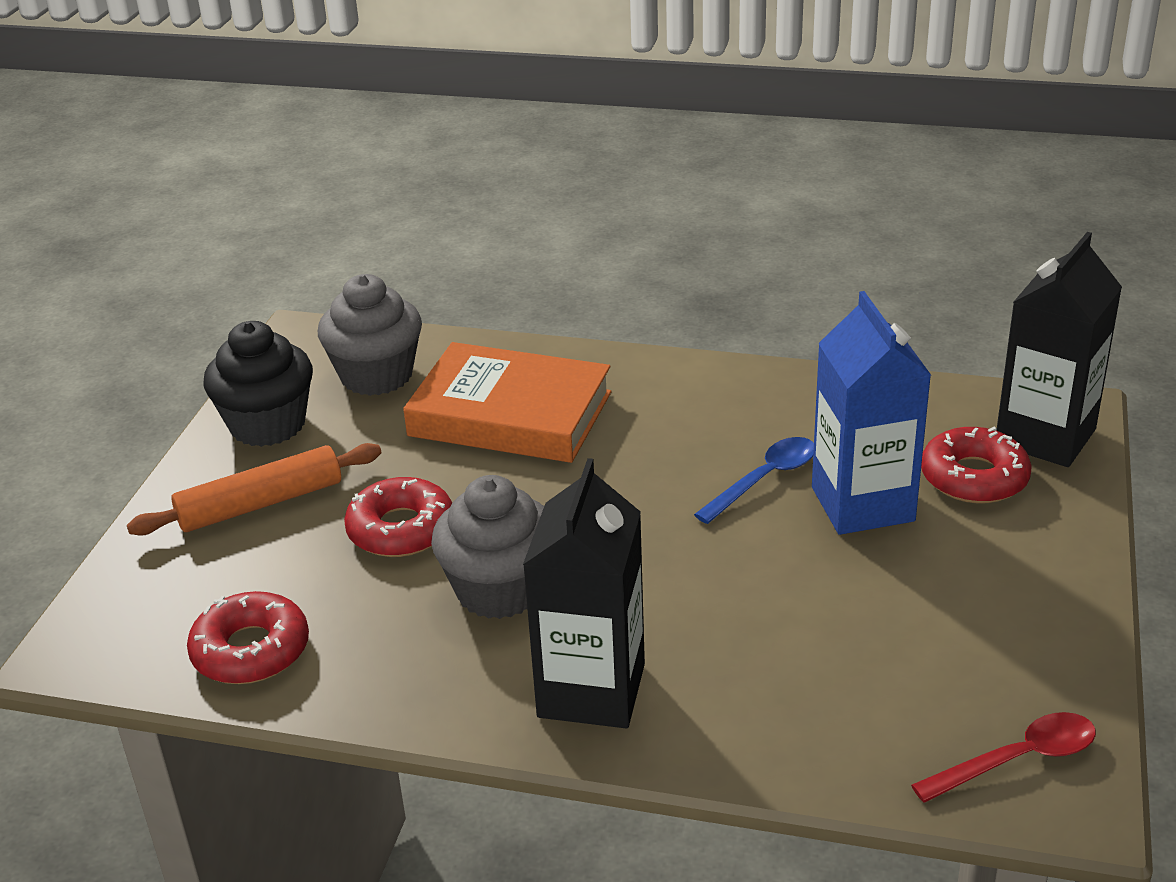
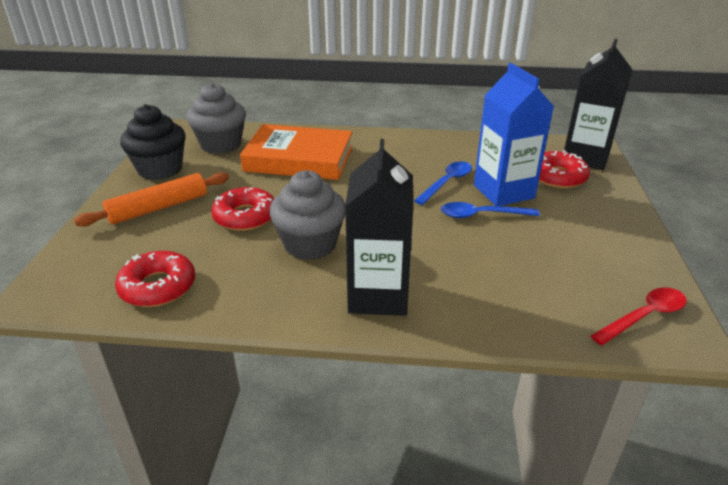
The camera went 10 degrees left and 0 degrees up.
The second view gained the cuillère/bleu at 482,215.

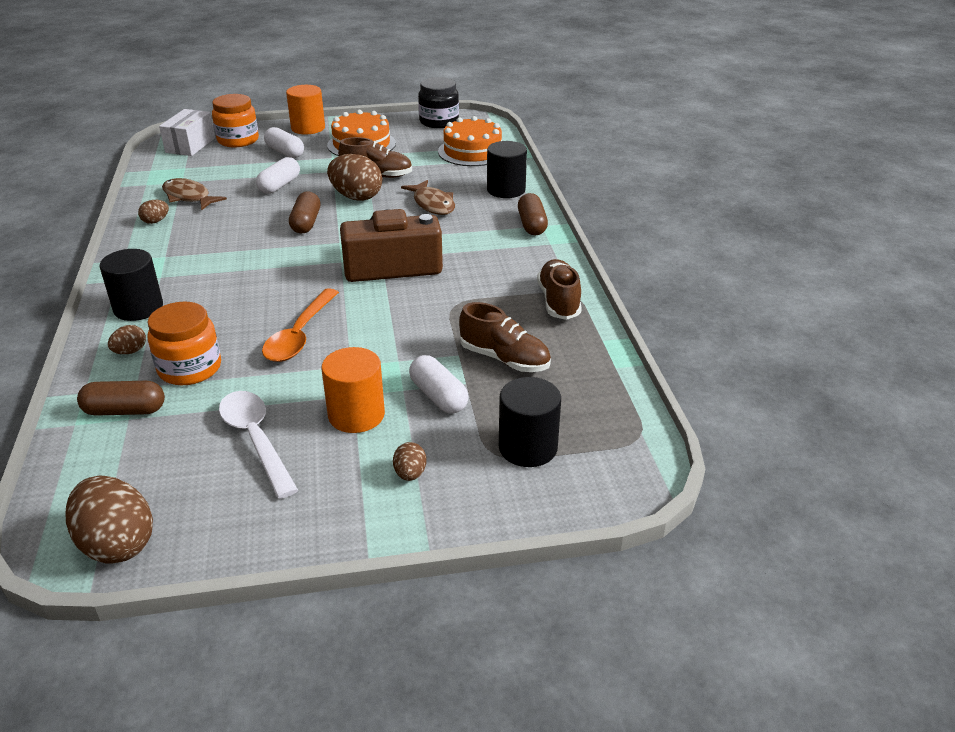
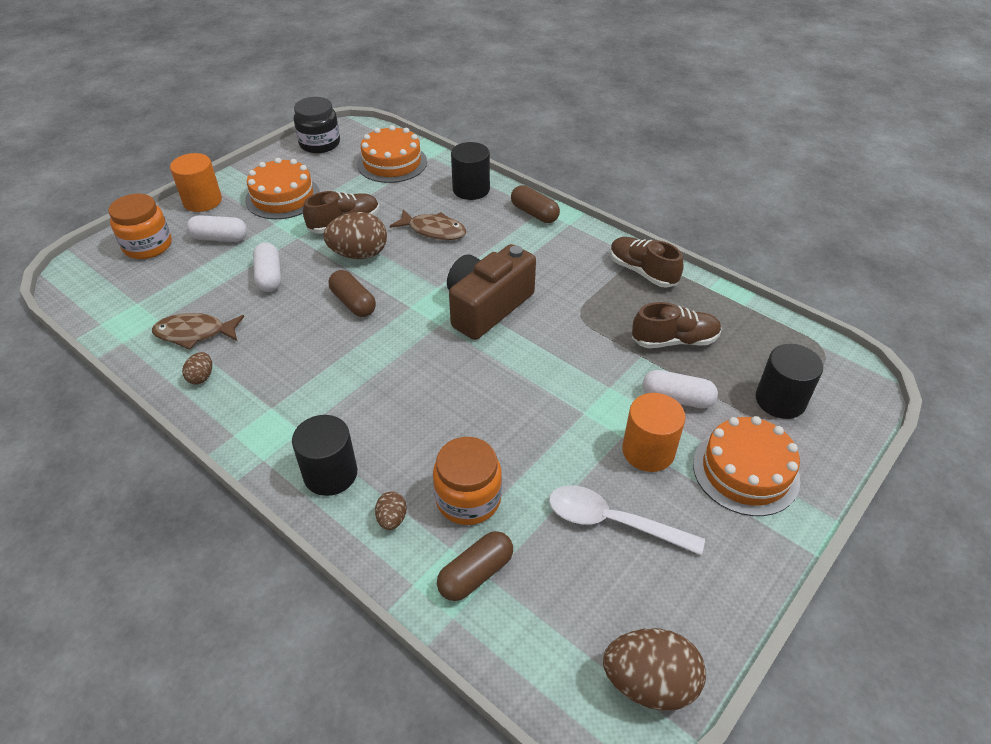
The camera went 40 degrees left and 10 degrees up.
The second view lost the boîte/blanc at 190,145.
The second view lost the cuillère/orange at 300,335.
Where the œuf/marron stood at 410,474, the gâteau/orange came to stand at 745,471.

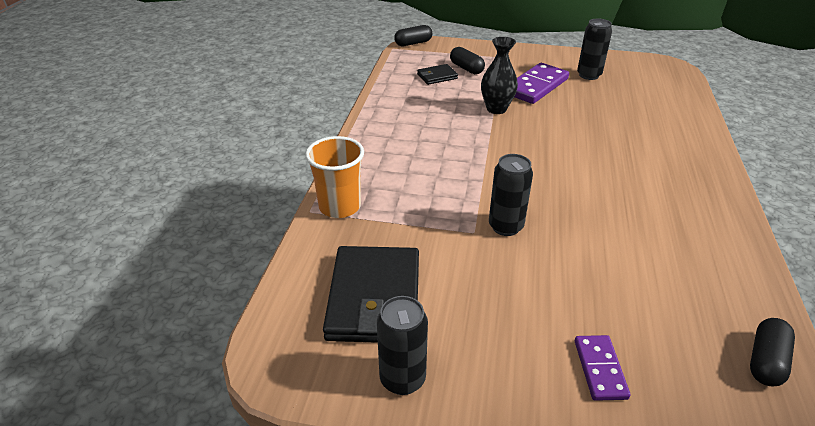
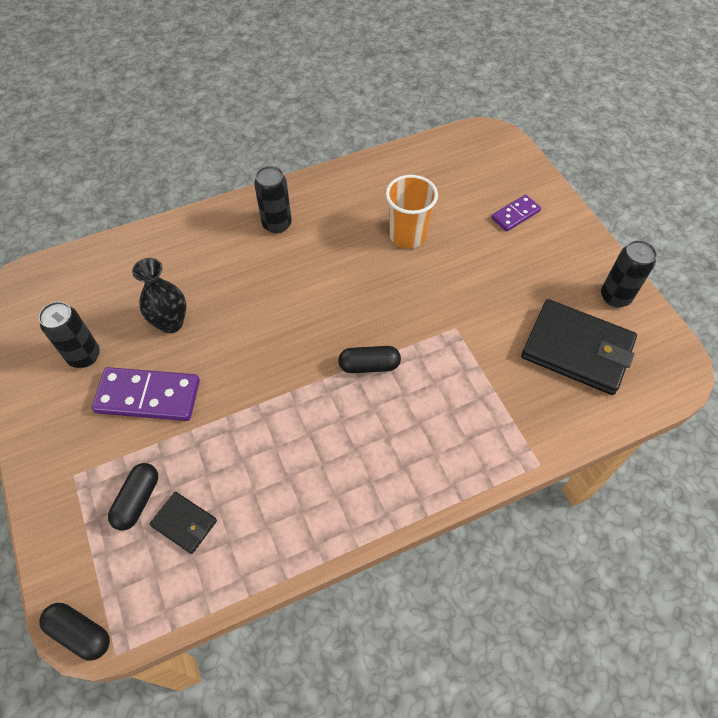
The camera went 125 degrees left and 20 degrees up.
The gobelet/orange ended up elsewhere, having gone from 340,206 to 407,235.
The vase/noir ended up elsewhere, having gone from 496,109 to 171,323.
The canette/noir ended up elsewhere, having gone from 505,226 to 277,224.
The gélule/noir ended up elsewhere, having gone from 766,361 to 369,365.
The portefeuille/noir at 374,298 ended up facing another way, 60 degrees clockwise from before.

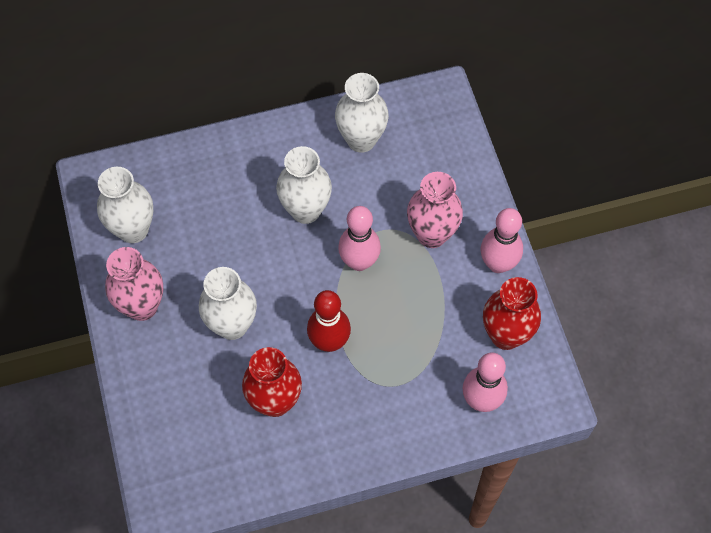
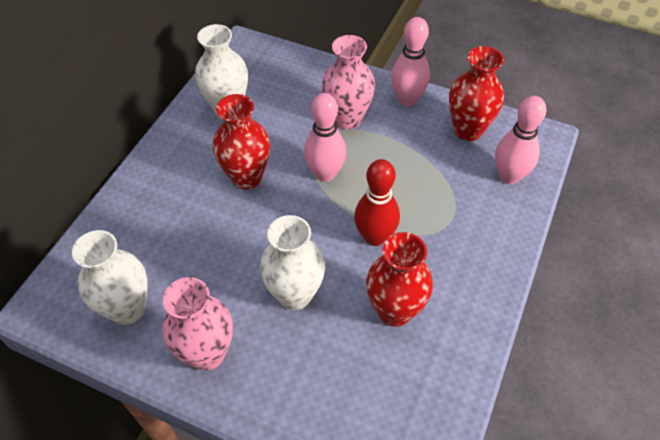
The camera went 50 degrees left and 10 degrees down.
What was the vase/blanc at 305,210 turned into the vase/rouge at 246,177.

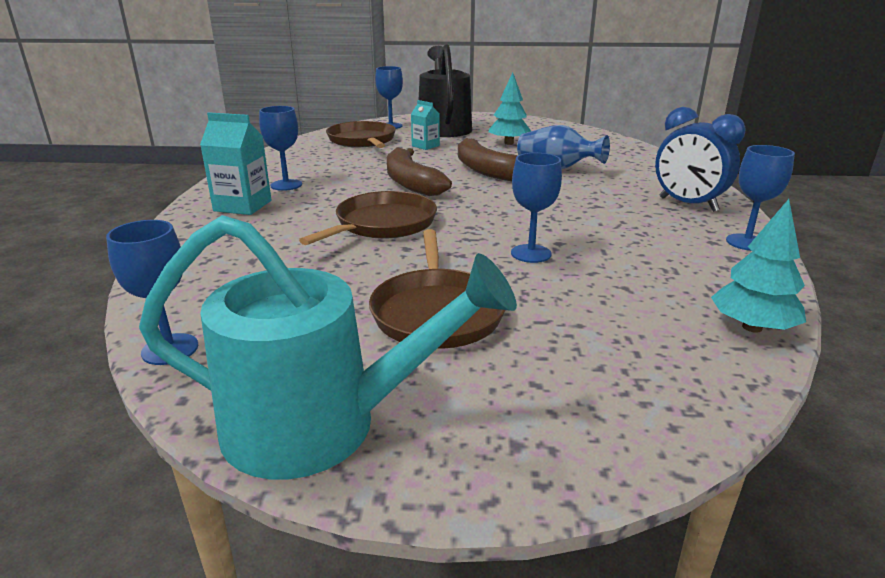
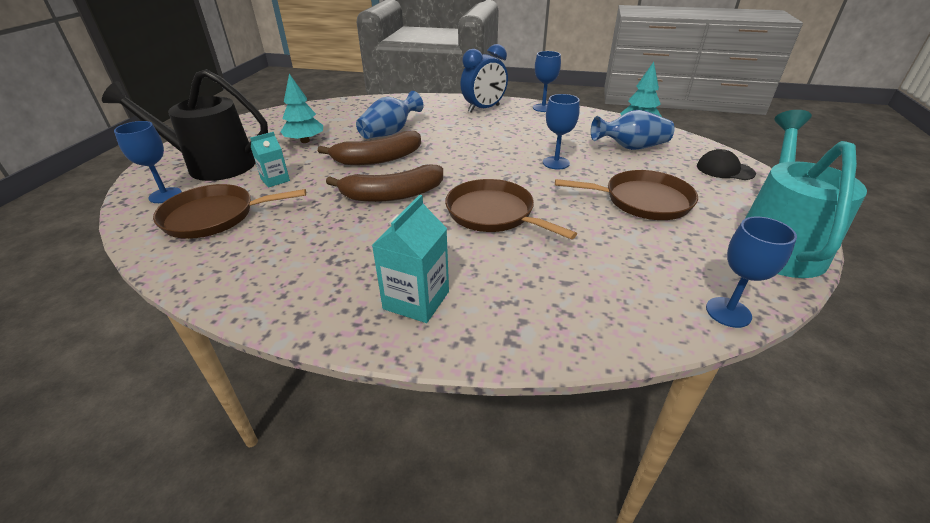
The camera went 80 degrees left and 10 degrees up.
The second view lost the verre à pied/bleu at 286,185.
The second view gained the vase/bleu at 631,147.
The second view gained the casquette/noir at 724,169.

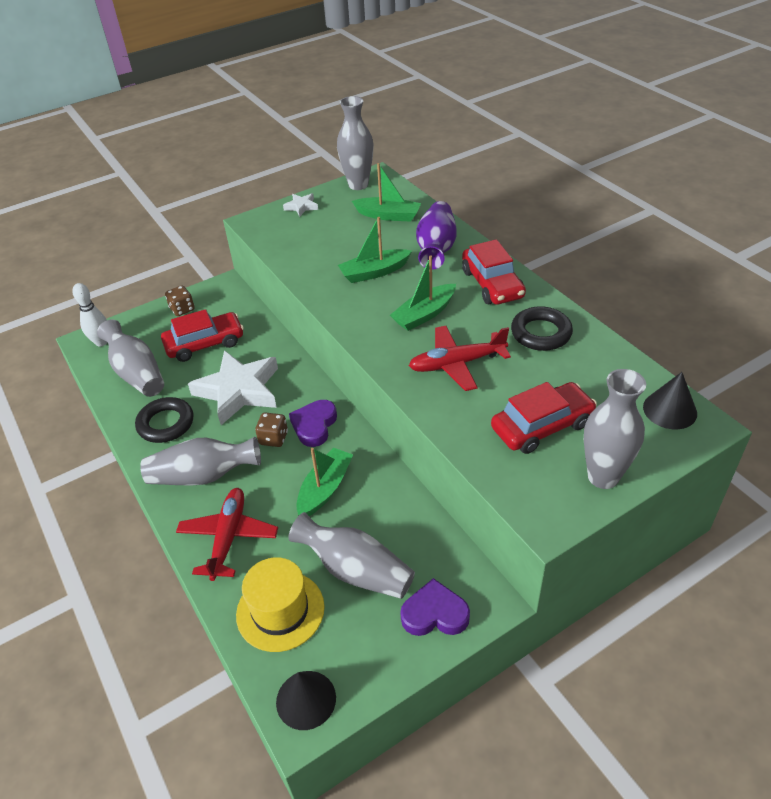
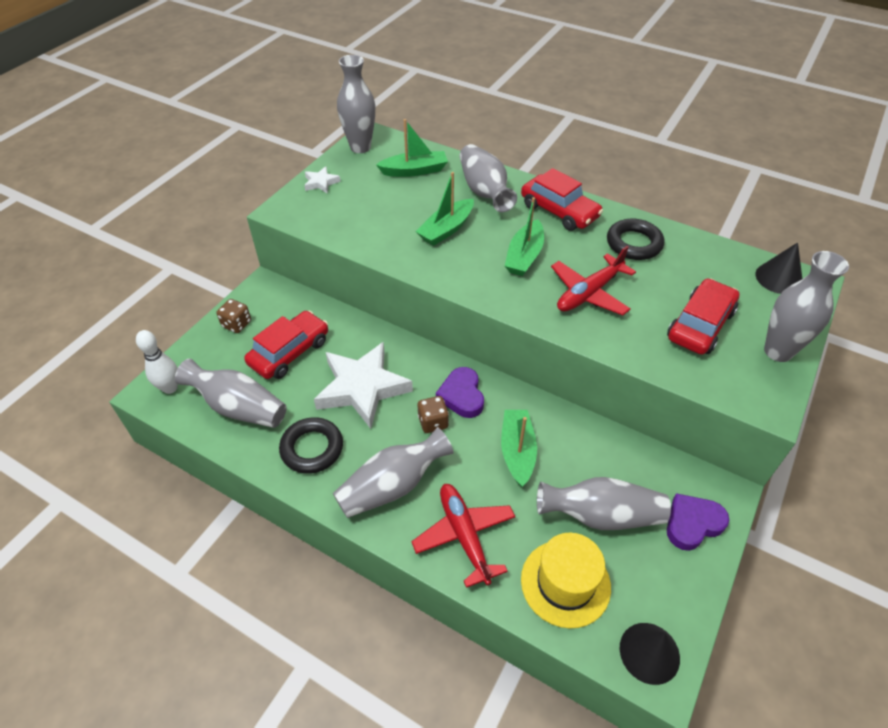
The camera went 30 degrees left and 5 degrees up.
What was the vase/violet at 436,248 turned into the vase/gris at 484,191.

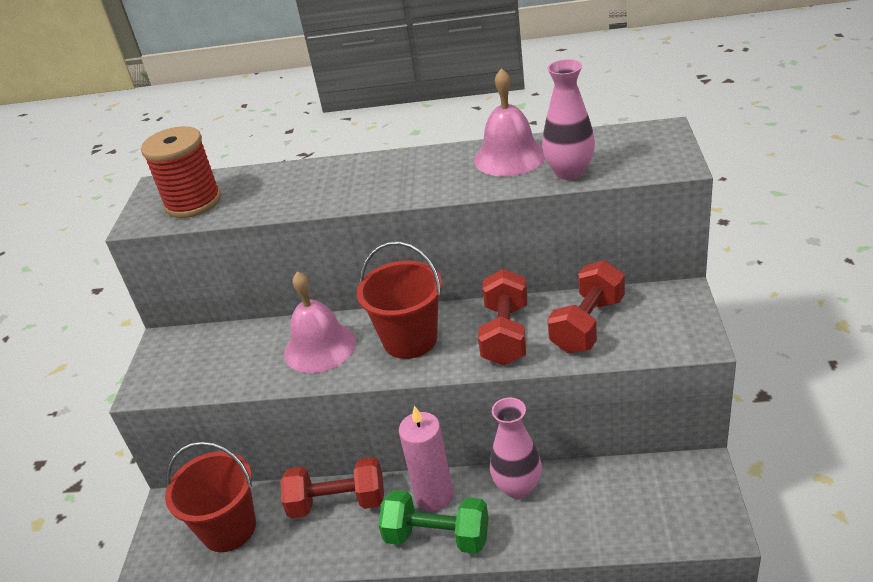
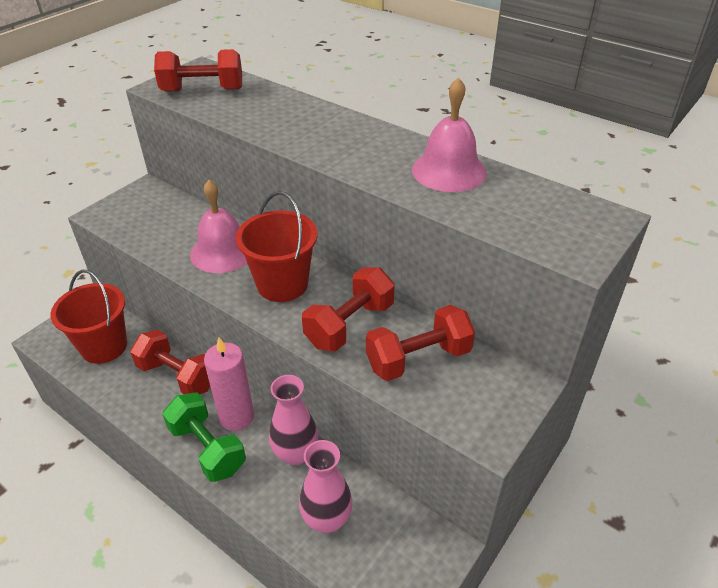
The camera went 30 degrees right and 5 degrees up.
The vase/rose ended up elsewhere, having gone from 569,172 to 327,519.
Where the bobine/rouge stood at 193,202, the haltère/rouge came to stand at 202,90.

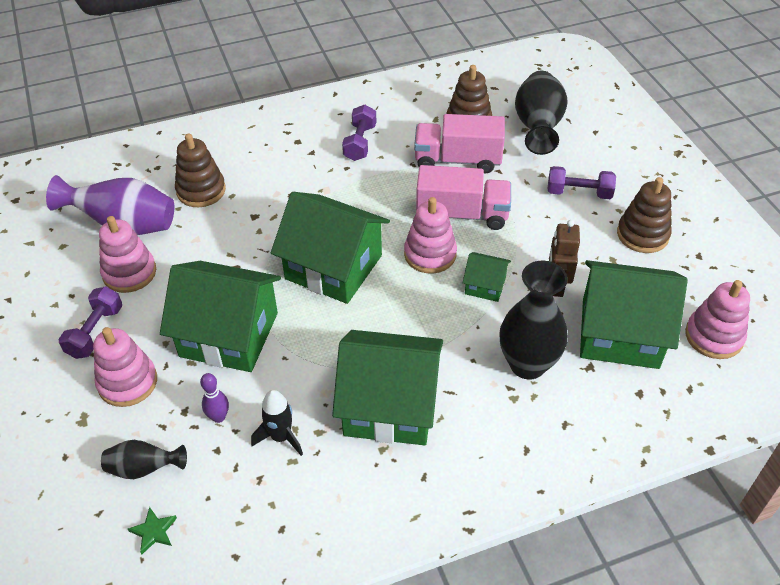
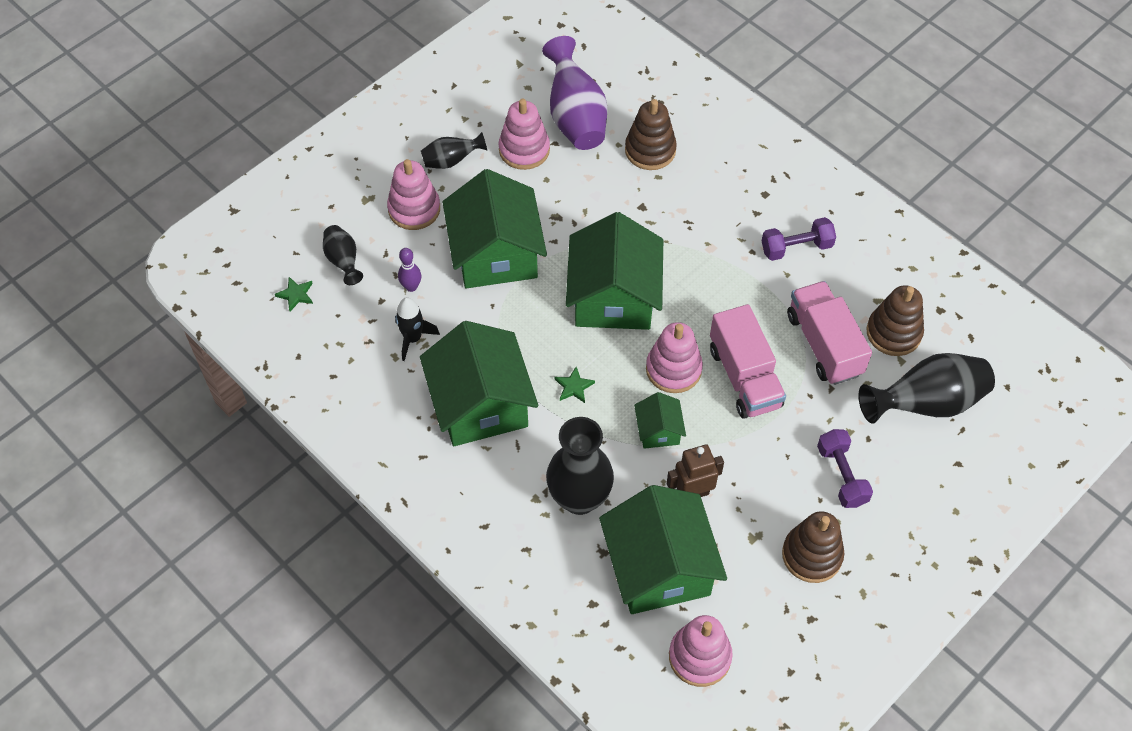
The camera went 65 degrees right and 10 degrees up.
The second view gained the étoile/vert at 574,386.
Where the haltère/violet stood at 95,332, the vase/noir came to stand at 451,161.

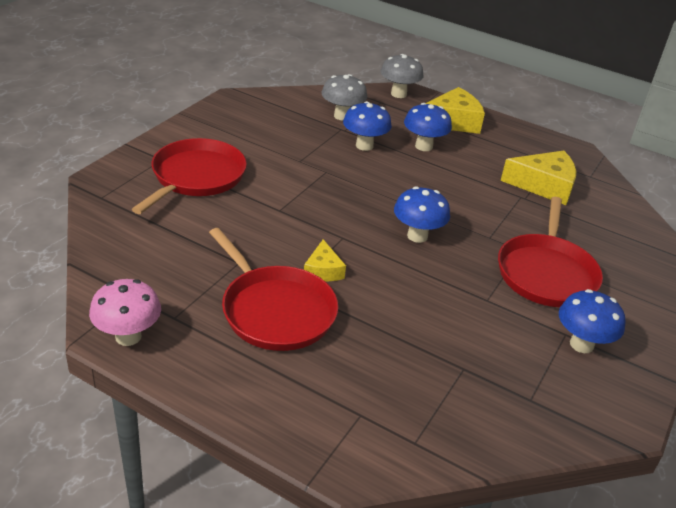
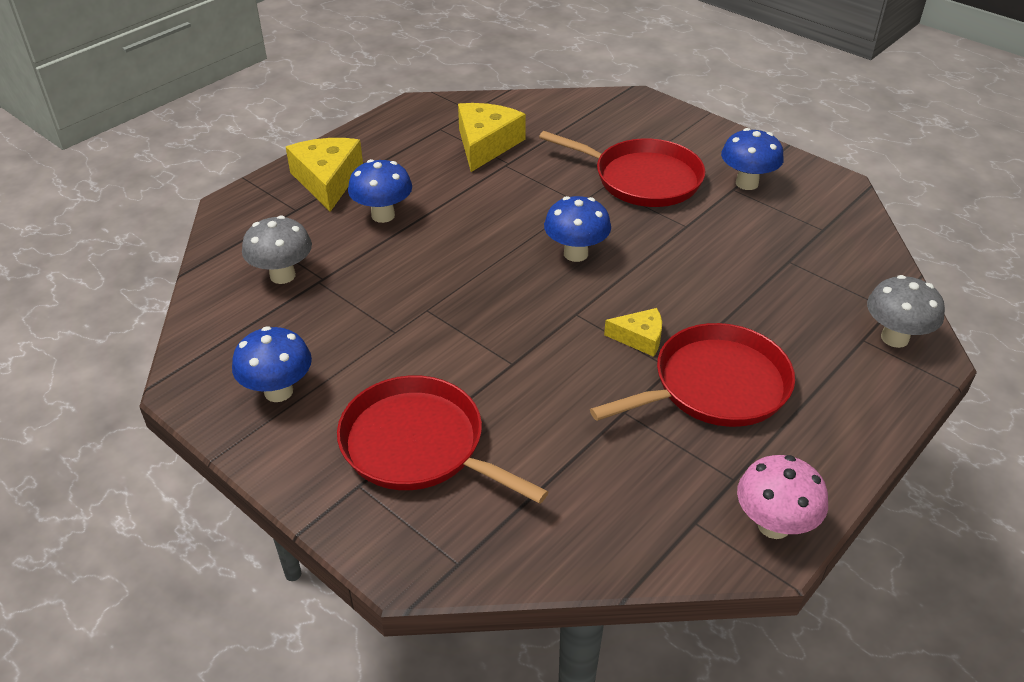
The camera went 75 degrees left and 5 degrees up.
The champignon/bleu ended up elsewhere, having gone from 364,146 to 278,391.
The champignon/gris ended up elsewhere, having gone from 398,94 to 894,338.

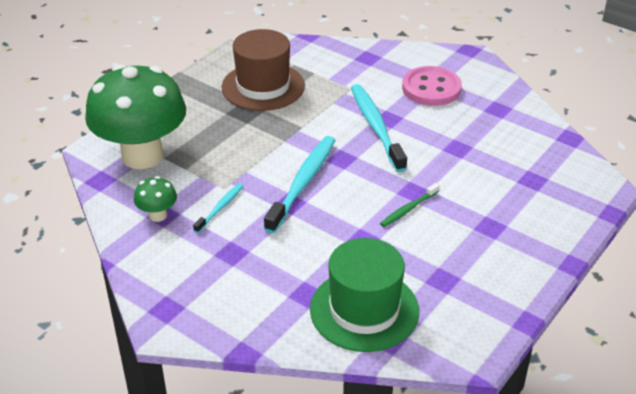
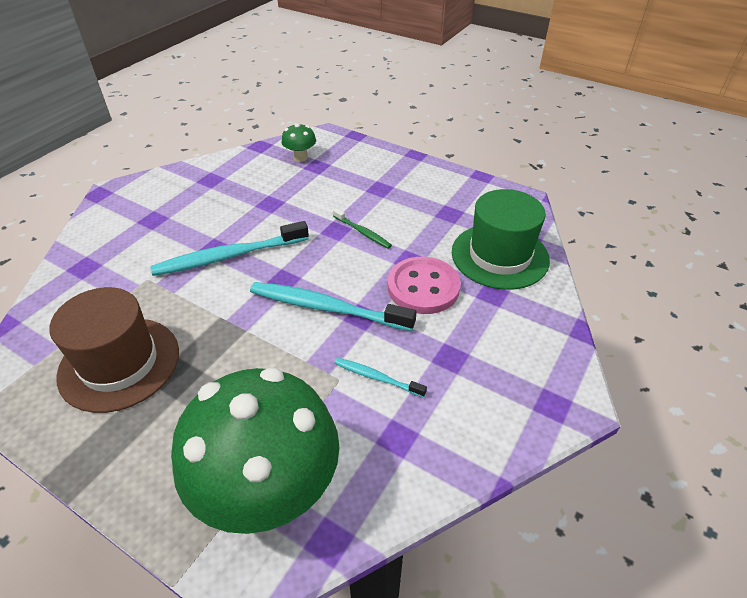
The camera went 95 degrees left and 5 degrees up.
The champignon/vert ended up elsewhere, having gone from 158,215 to 300,157.
The bouton/rose ended up elsewhere, having gone from 431,88 to 423,287.

